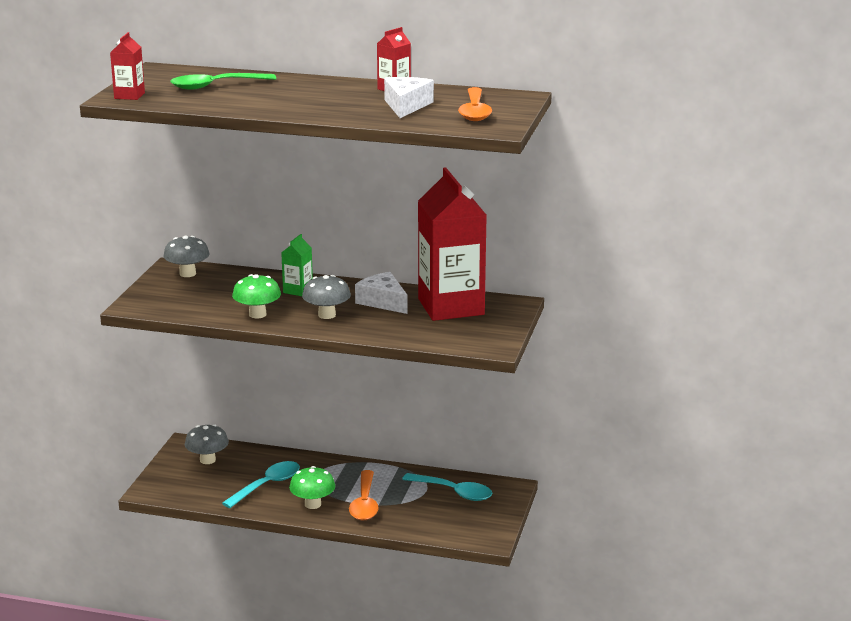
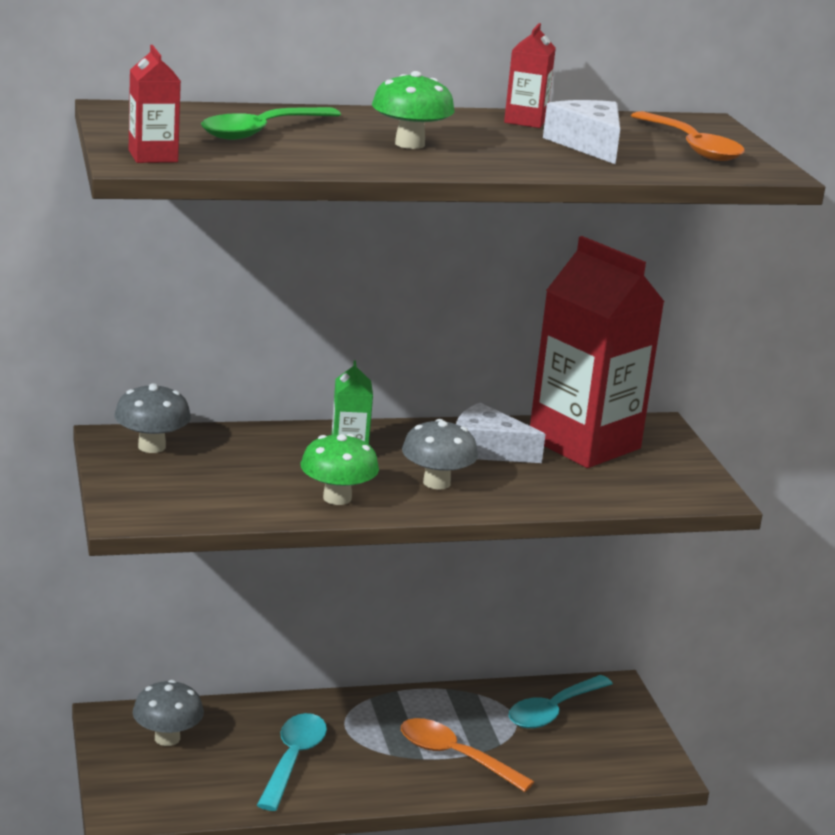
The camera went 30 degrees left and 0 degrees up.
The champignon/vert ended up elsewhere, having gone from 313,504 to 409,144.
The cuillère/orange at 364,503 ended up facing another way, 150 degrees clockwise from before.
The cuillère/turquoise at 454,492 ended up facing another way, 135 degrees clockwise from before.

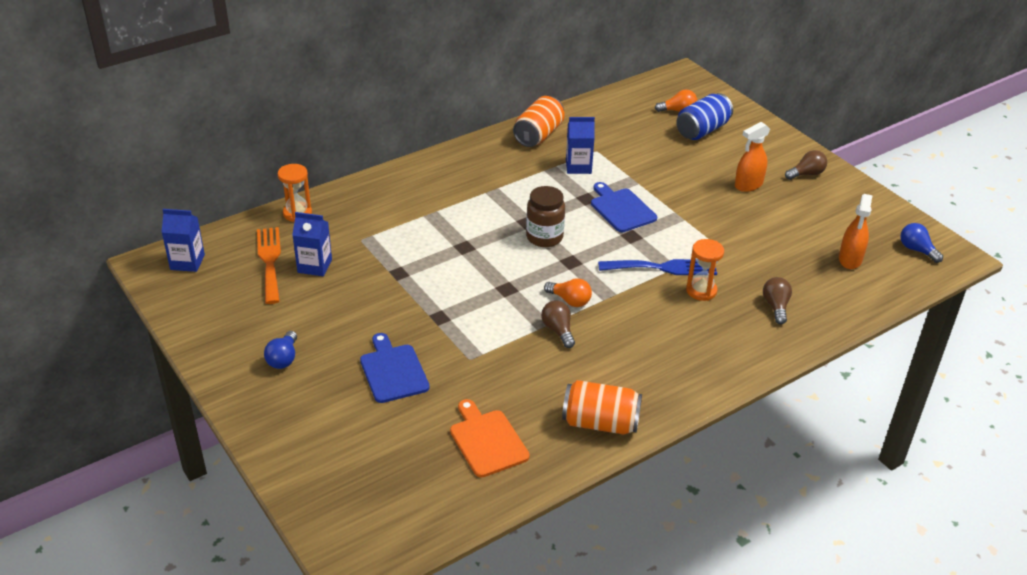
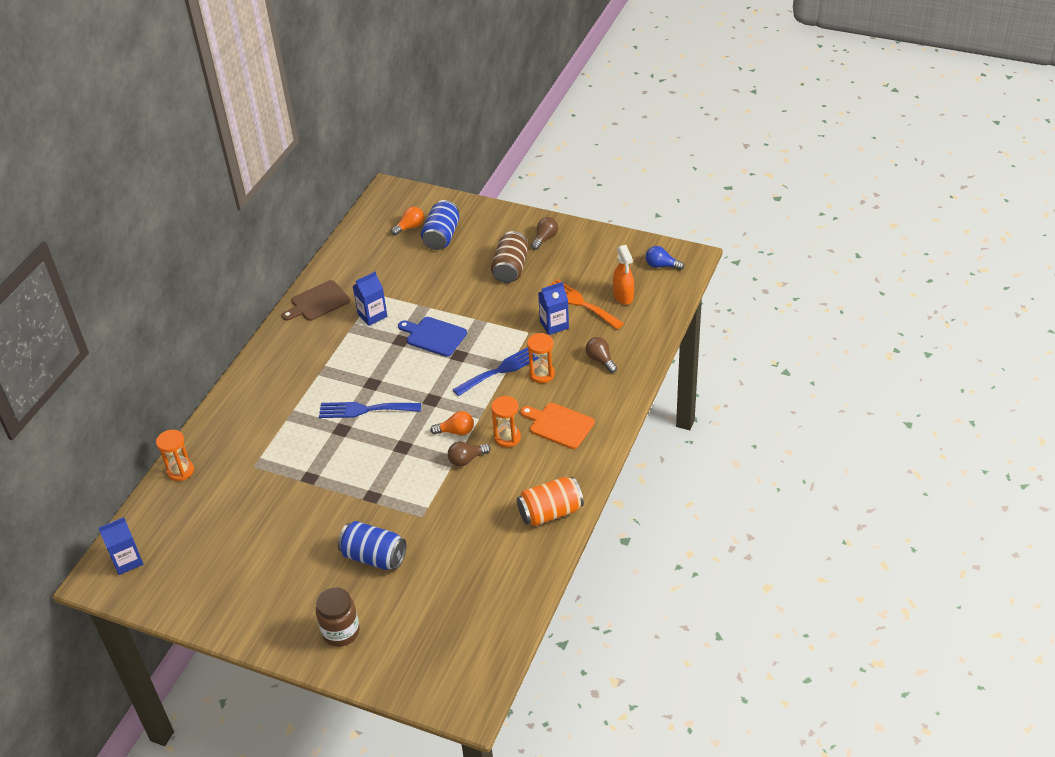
The camera went 30 degrees left and 5 degrees up.
The second view lost the ampoule/bleu at 283,359.
The second view gained the fourchette/bleu at 365,410.
The second view gained the sablier/orange at 507,438.
The fourchette/orange ended up elsewhere, having gone from 270,261 to 581,303.
The brique de lait/bleu ended up elsewhere, having gone from 314,266 to 554,325.
The planche à découper/orange ended up elsewhere, having gone from 487,441 to 559,425.
The bocal/marron ended up elsewhere, having gone from 544,237 to 341,632.
Where the planche à découper/bleu stood at 393,371, the canette/bleu came to stand at 374,557.
Where the canette/orange stood at 538,135, the planche à découper/marron came to stand at 318,302.
Where the vaporisateur/orange stood at 748,185, the canette/marron came to stand at 510,269.
The ampoule/marron at 558,330 ended up facing another way, 60 degrees counterclockwise from before.

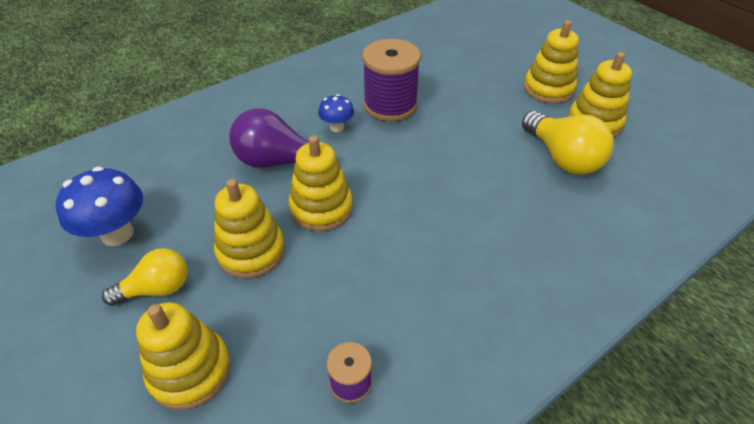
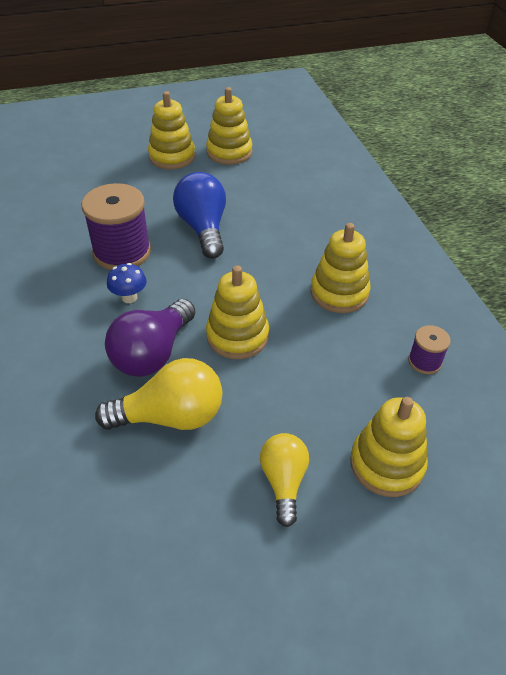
The camera went 70 degrees left and 0 degrees up.
The second view lost the champignon/bleu at 117,234.
The second view gained the ampoule/bleu at 203,228.
The jouet à empiler/jaune ended up elsewhere, having gone from 251,251 to 339,293.
The ampoule/jaune ended up elsewhere, having gone from 562,158 to 171,416.

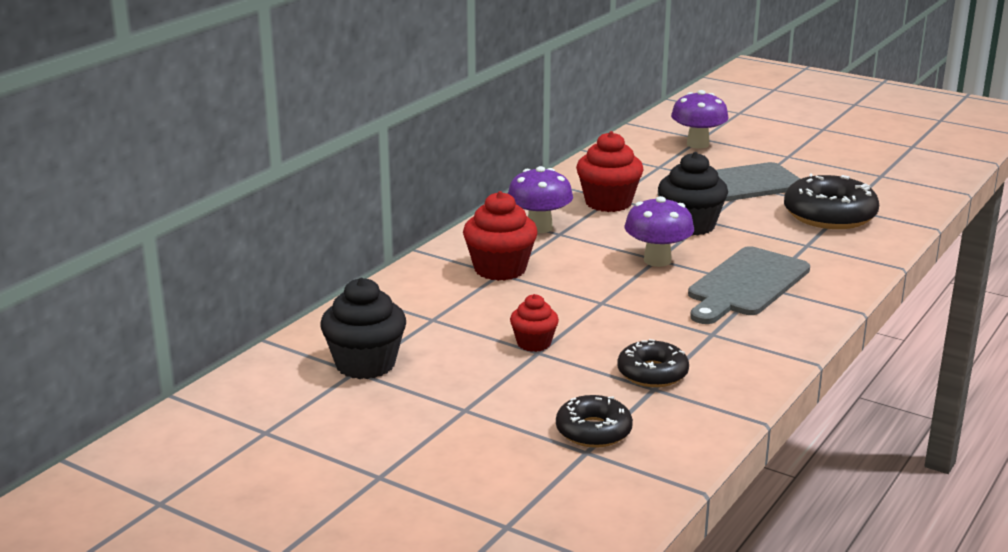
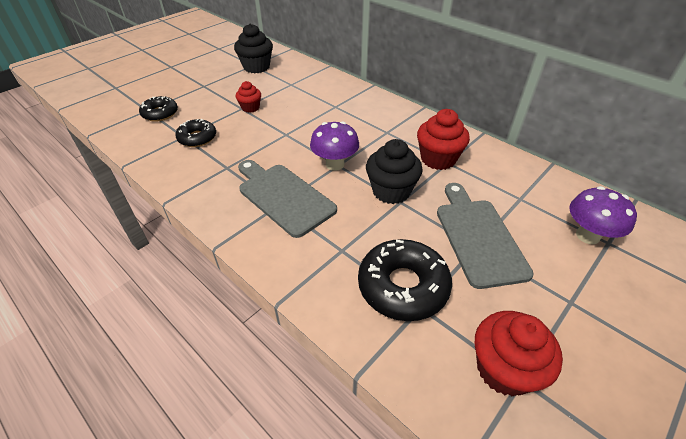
The camera went 100 degrees right and 20 degrees up.
The second view lost the champignon/violet at 539,228.
The muffin/rouge ended up elsewhere, having gone from 500,269 to 504,369.

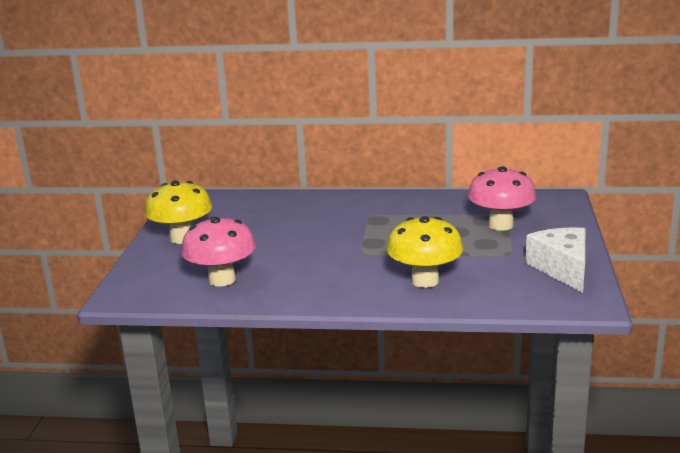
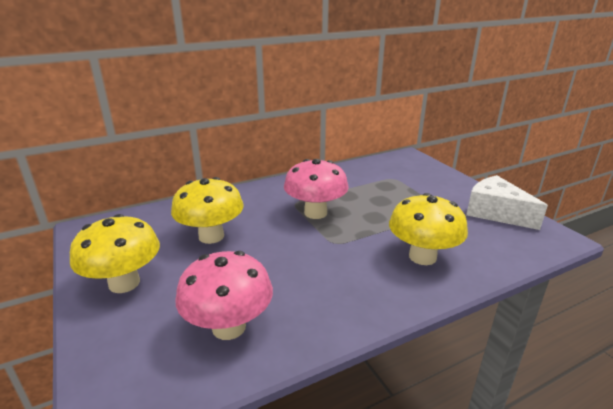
The camera went 35 degrees left and 5 degrees up.
The second view gained the champignon/jaune at 211,236.
The champignon/rose ended up elsewhere, having gone from 500,225 to 315,213.

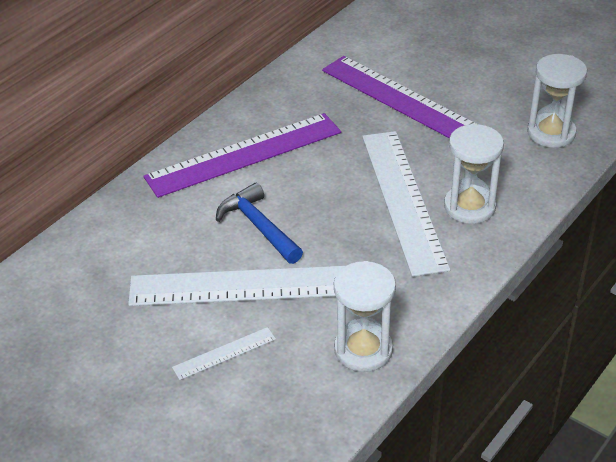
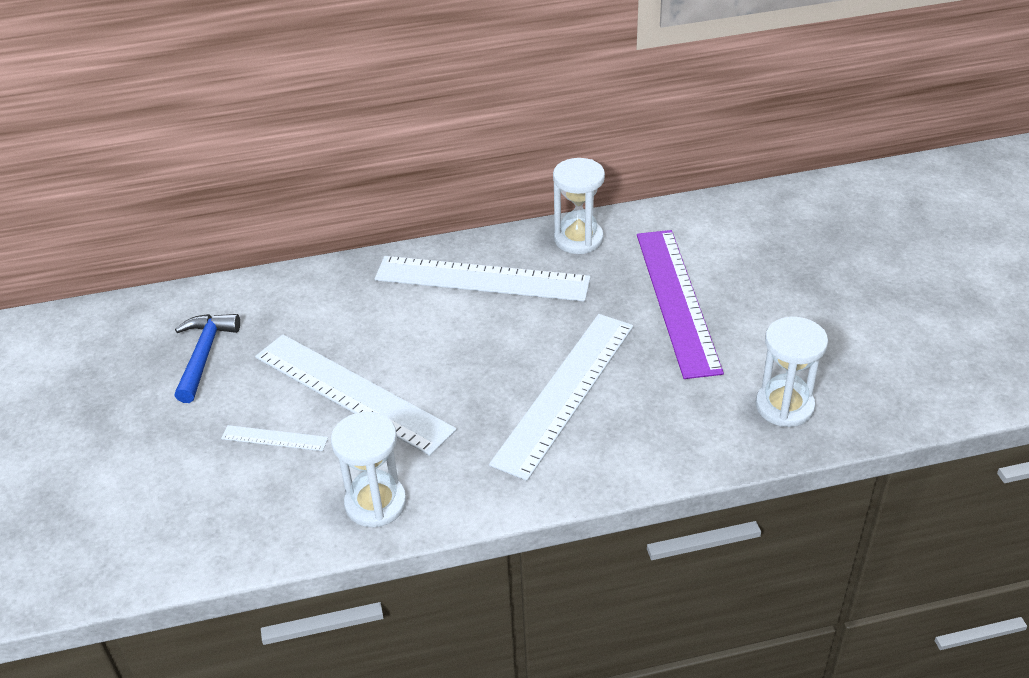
The camera went 40 degrees right and 0 degrees up.
The marteau/bleu ended up elsewhere, having gone from 258,226 to 204,355.
The sablier/blanc ended up elsewhere, having gone from 469,207 to 578,239.
What was the règle/violet at 244,154 turned into the règle/blanc at 482,279.

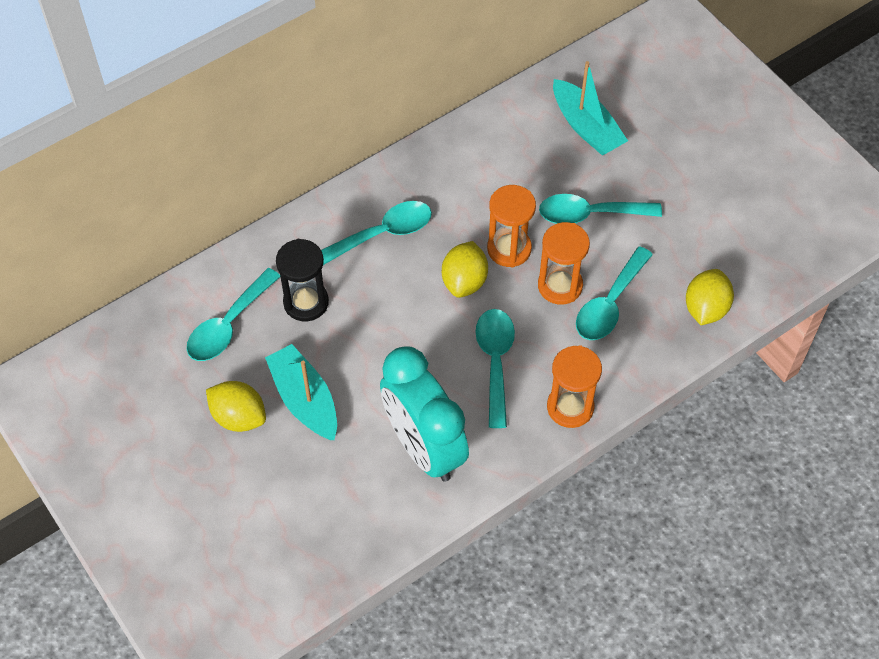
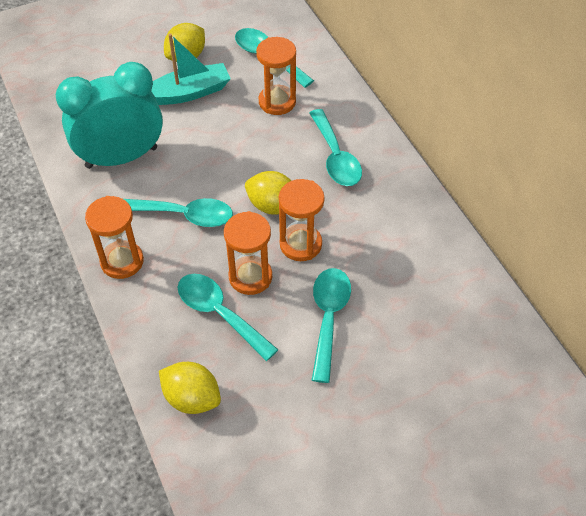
The camera went 100 degrees right and 5 degrees down.
The second view lost the bateau/turquoise at 586,127.
What was the sablier/noir at 306,302 turned into the sablier/orange at 277,102.

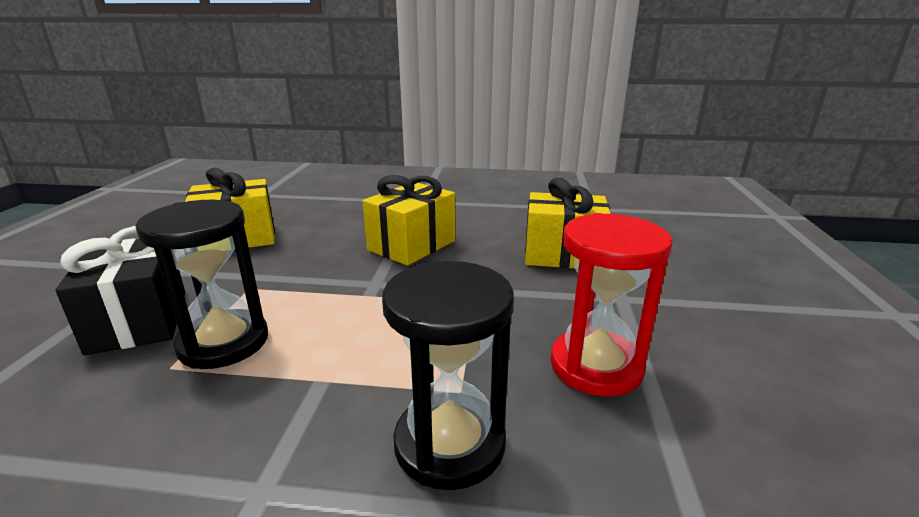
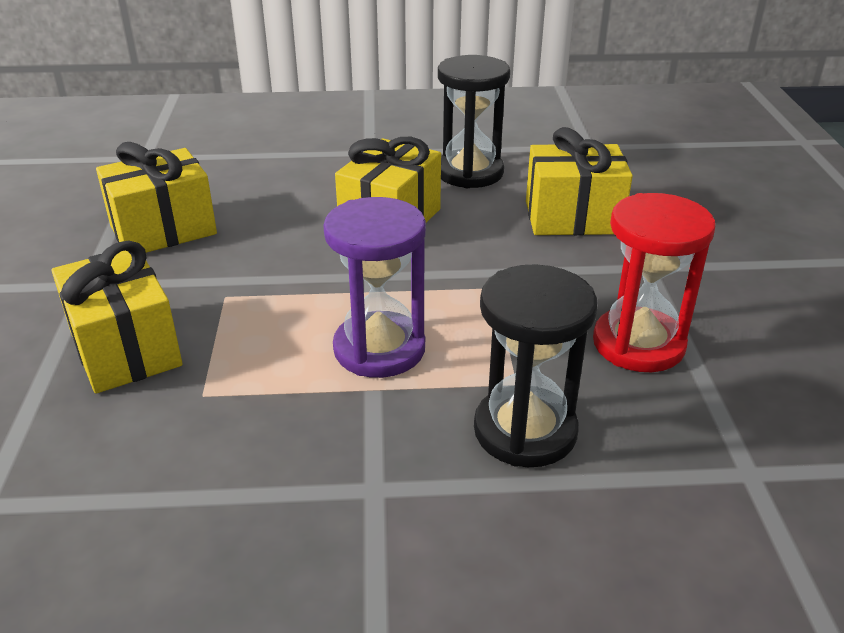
The camera went 10 degrees left and 10 degrees up.
The second view gained the sablier/violet at 379,349.
The sablier/noir ended up elsewhere, having gone from 224,342 to 469,172.
What was the cadeau/noir at 139,321 turned into the cadeau/jaune at 126,349.

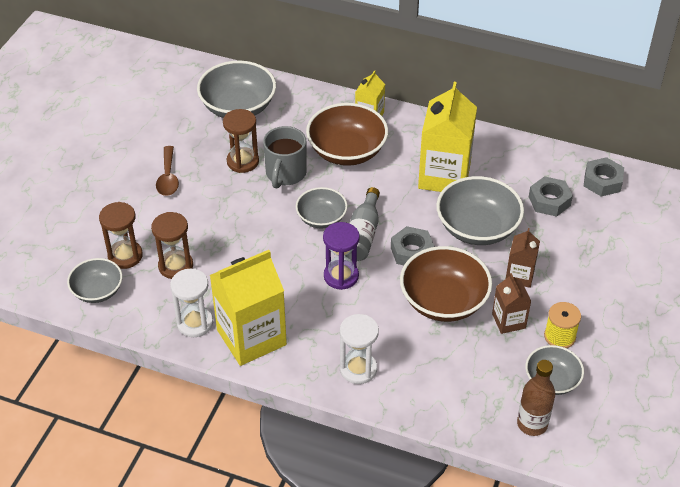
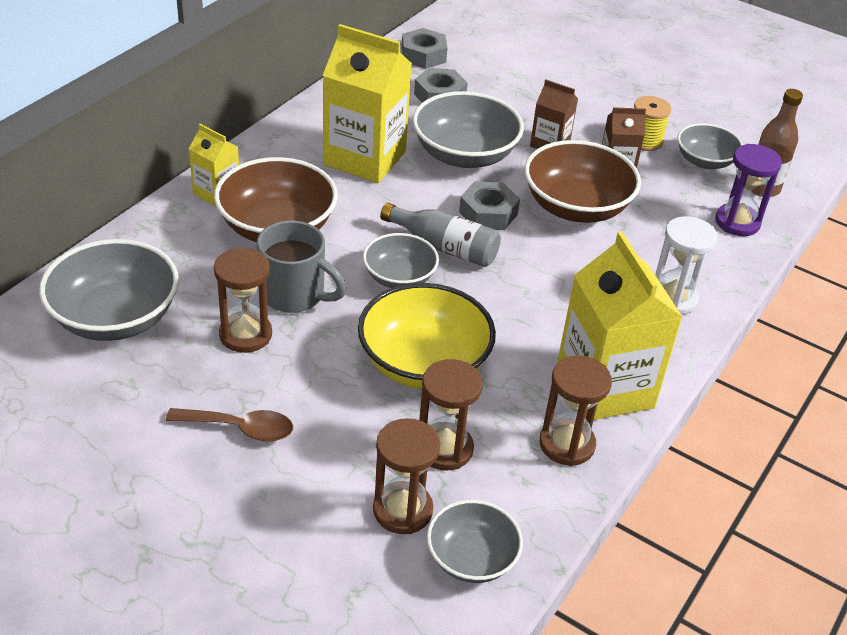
The camera went 80 degrees left and 5 degrees down.
The second view gained the bol/jaune at 423,363.
The sablier/violet ended up elsewhere, having gone from 341,276 to 737,222.
What was the sablier/blanc at 195,323 turned into the sablier/marron at 567,444.

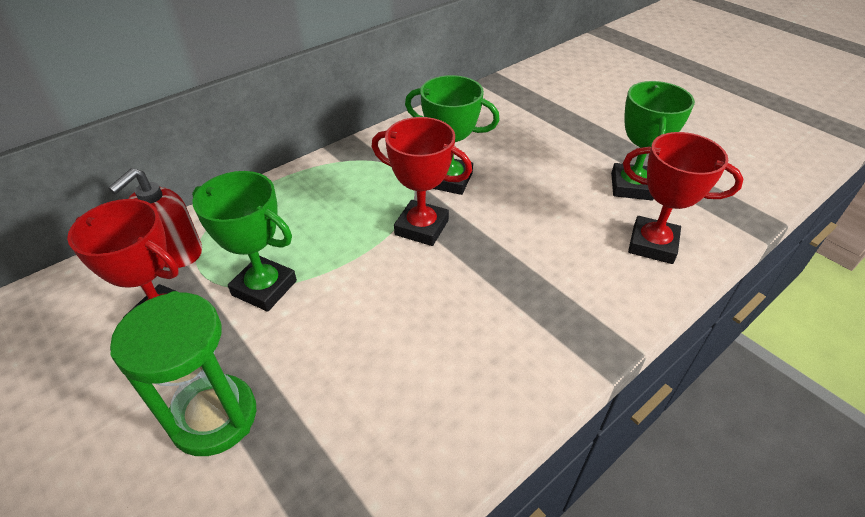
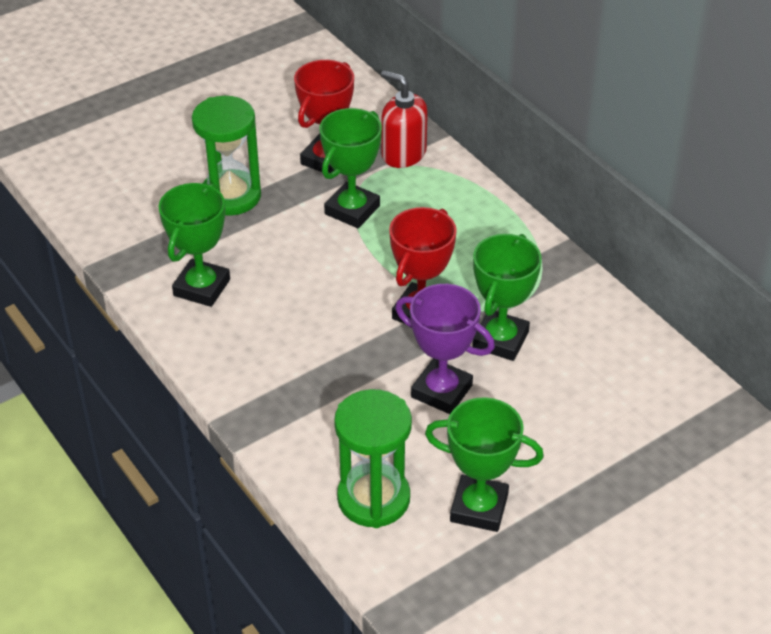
The camera went 95 degrees right and 0 degrees up.
The second view gained the trophée/vert at 202,287.
The second view gained the trophée/violet at 441,391.
Where the trophée/rouge stood at 652,244, the sablier/vert came to stand at 373,498.

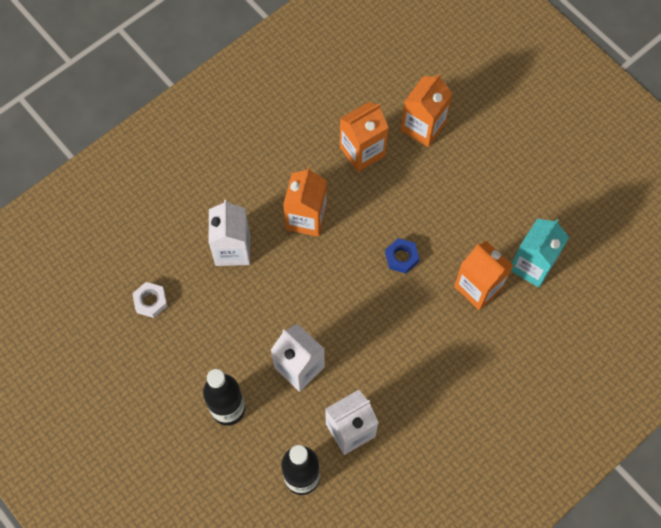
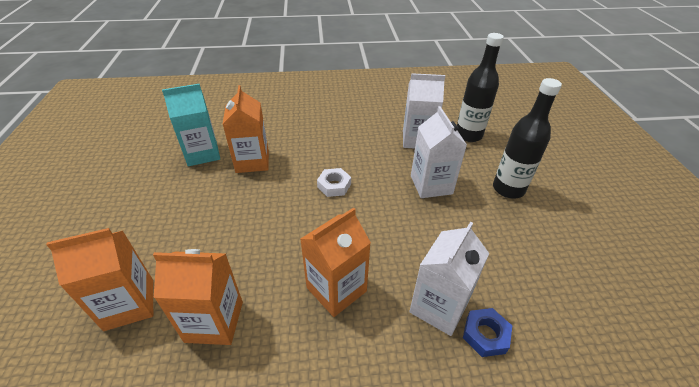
The camera went 145 degrees left and 25 degrees down.
The écrou/blanc ended up elsewhere, having gone from 150,301 to 334,185.
The écrou/bleu ended up elsewhere, having gone from 401,257 to 485,335.

